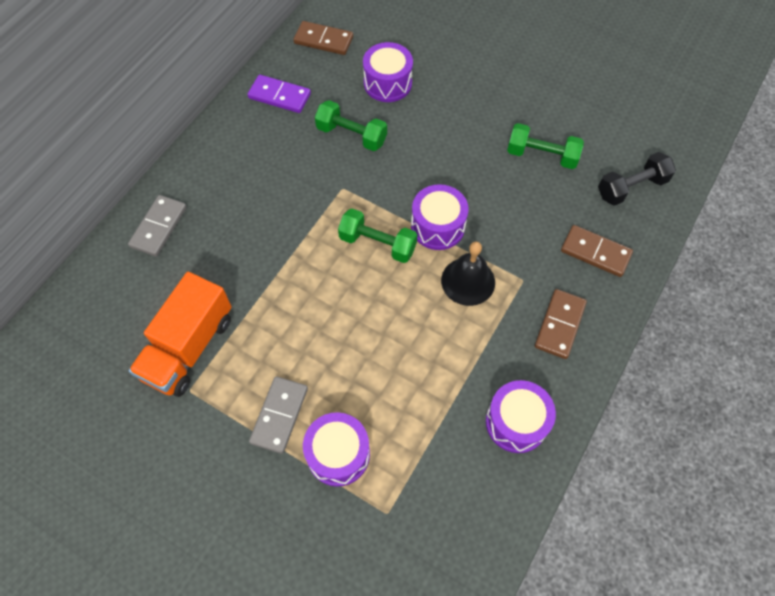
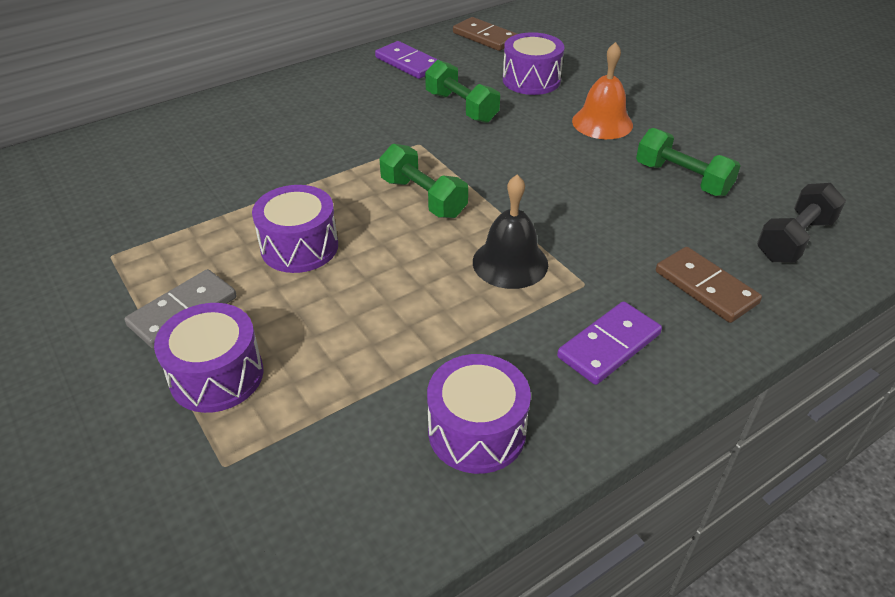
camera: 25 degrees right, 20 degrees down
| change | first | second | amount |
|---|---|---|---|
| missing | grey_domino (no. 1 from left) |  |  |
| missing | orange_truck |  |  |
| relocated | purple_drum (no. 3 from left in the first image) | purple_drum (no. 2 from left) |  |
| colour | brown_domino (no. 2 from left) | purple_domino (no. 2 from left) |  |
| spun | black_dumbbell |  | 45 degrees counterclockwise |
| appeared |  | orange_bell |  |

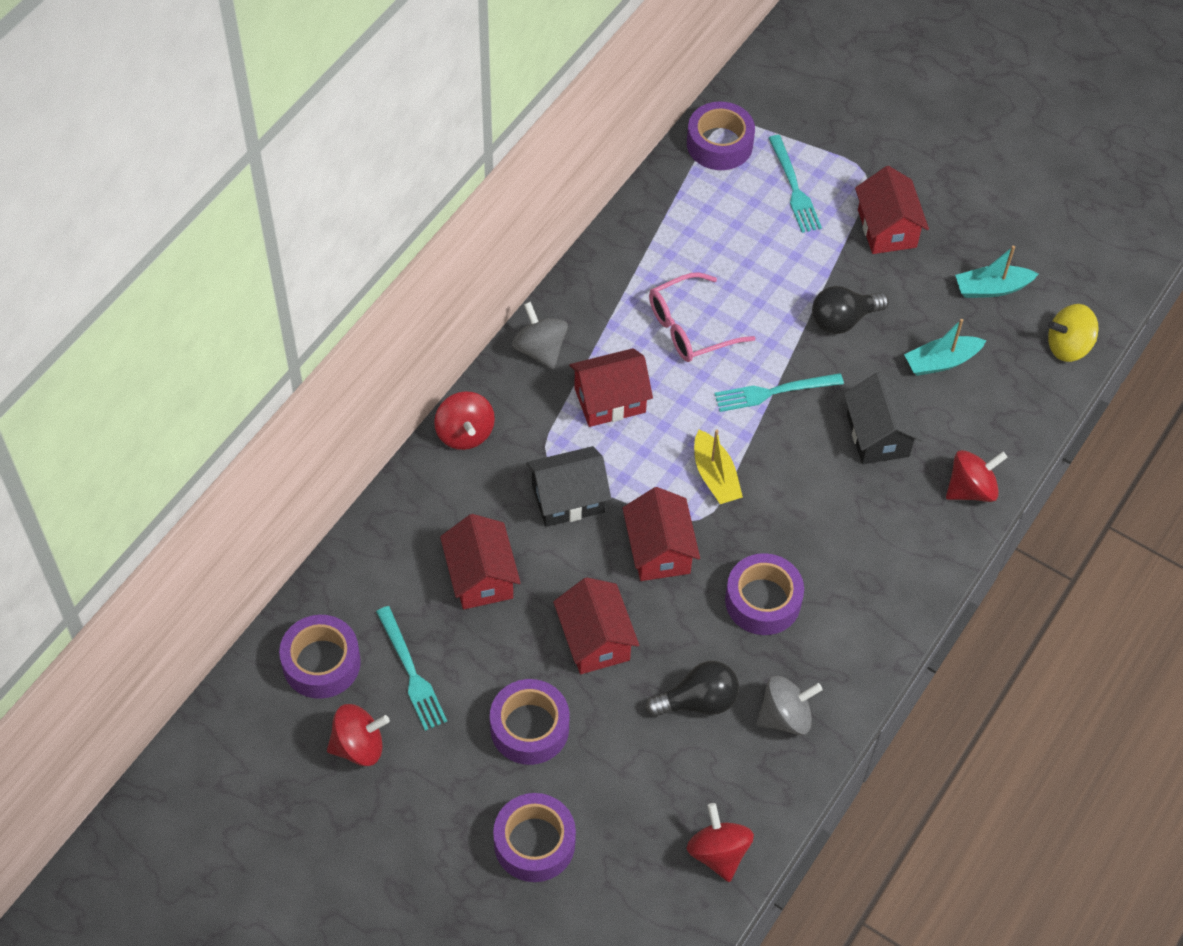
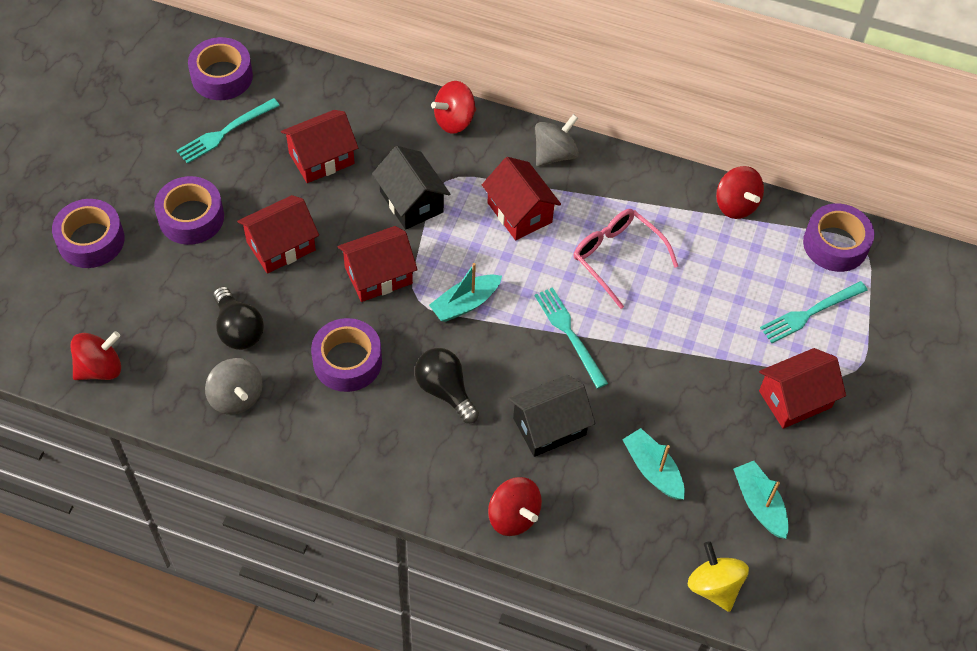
camera: 75 degrees right, 0 degrees up
| change | first | second | amount |
|---|---|---|---|
| relocated | red_spinning_top (no. 1 from left in the first image) | red_spinning_top (no. 4 from left) |  |
| colour | yellow_boat | turquoise_boat (no. 1 from left) |  |
| relocated | black_light_bulb (no. 2 from left) |  |  |

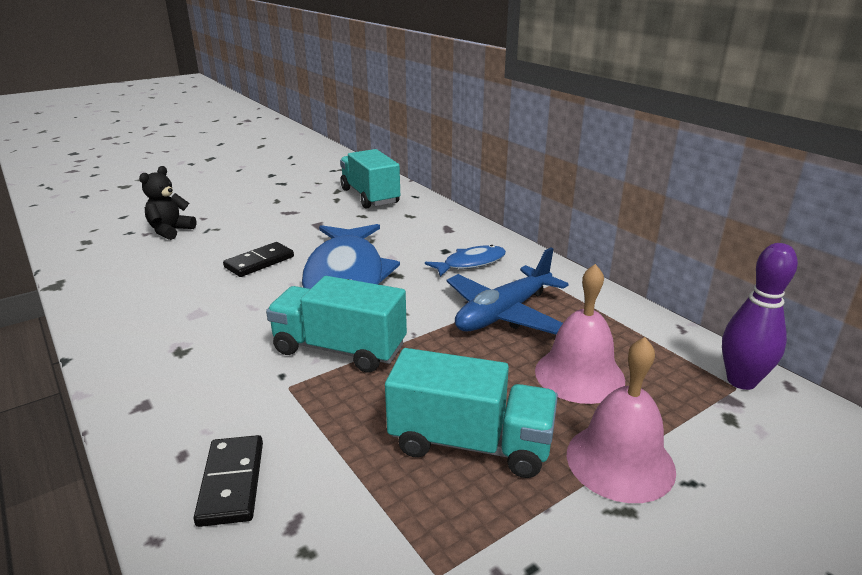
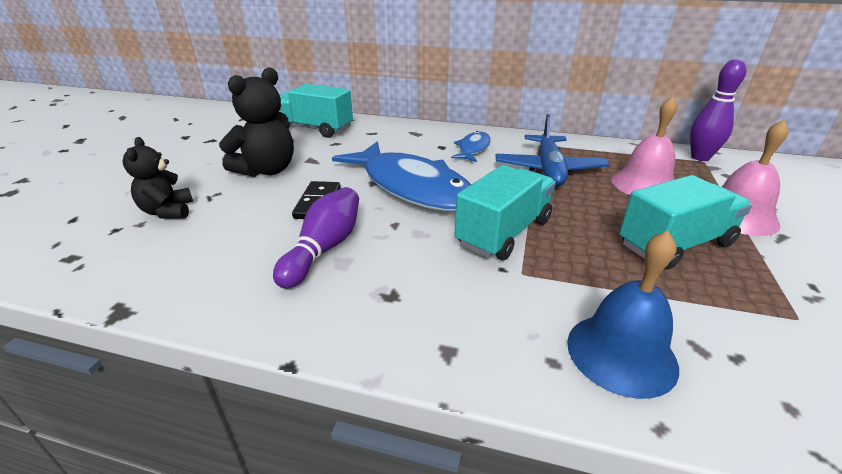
camera: 40 degrees left, 5 degrees up
| change | first | second | amount |
|---|---|---|---|
| exchanged | black_domino (no. 1 from left) | blue_bell |  |
| spun | turquoise_truck (no. 1 from left in the first image) | turquoise_truck (no. 2 from left) | 150 degrees clockwise |
| appeared |  | black_teddy_bear (no. 2 from left) |  |
| appeared |  | purple_bowling_pin (no. 1 from left) |  |

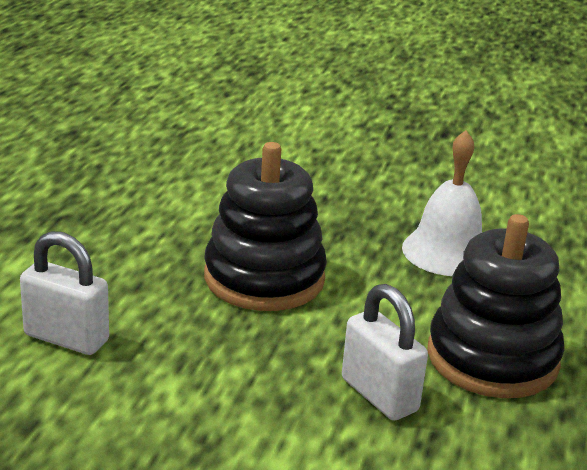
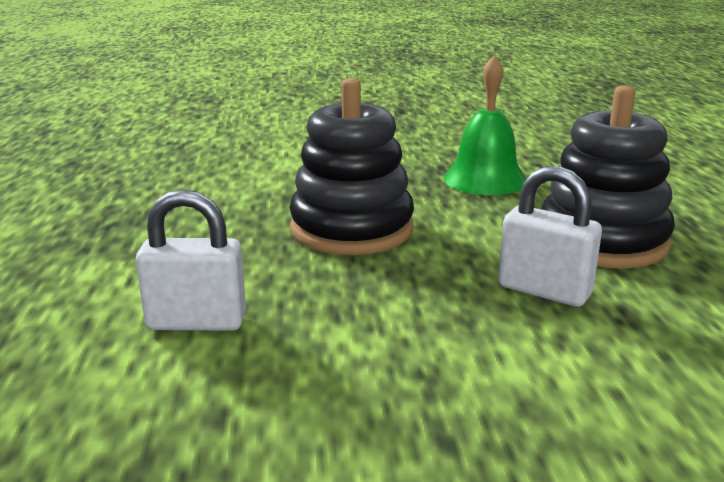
camera: 20 degrees left, 5 degrees down
| change | first | second | amount |
|---|---|---|---|
| colour | white_bell | green_bell |  |

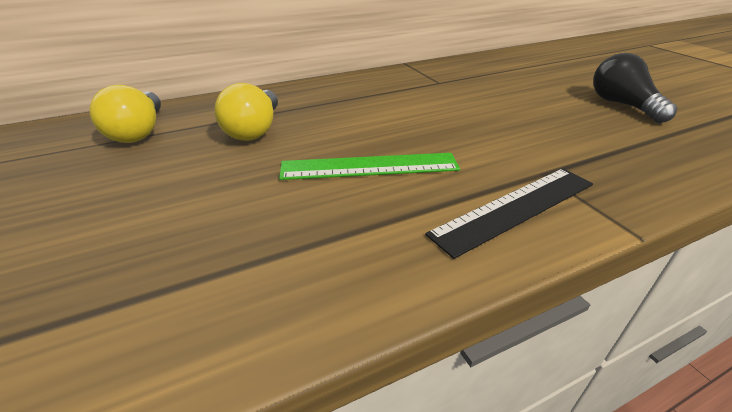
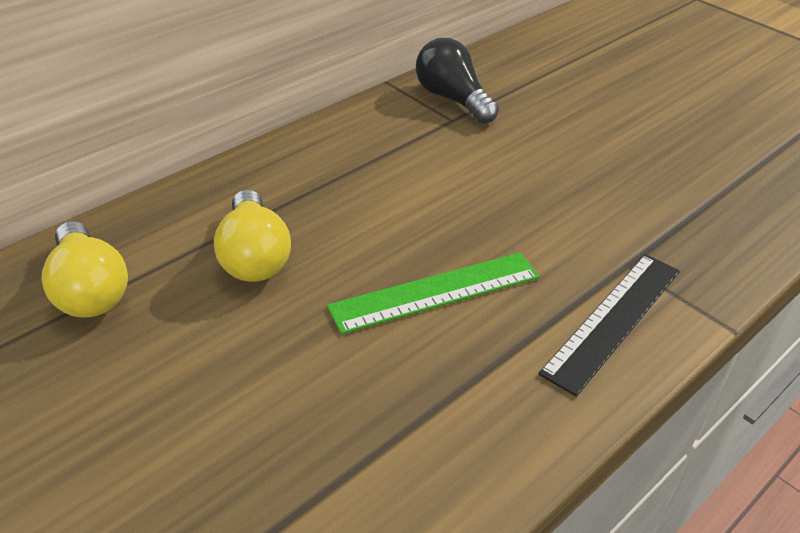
camera: 20 degrees left, 5 degrees up
| change | first | second | amount |
|---|---|---|---|
| relocated | black_light_bulb |  |  |

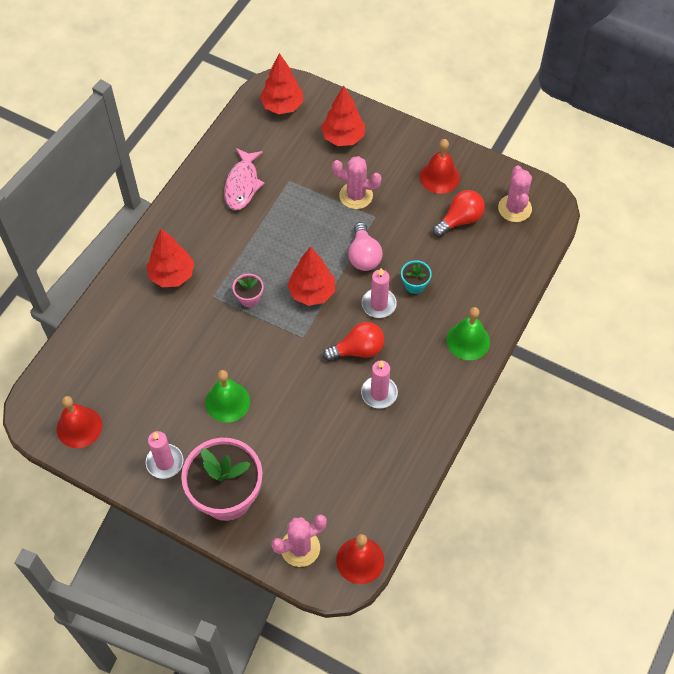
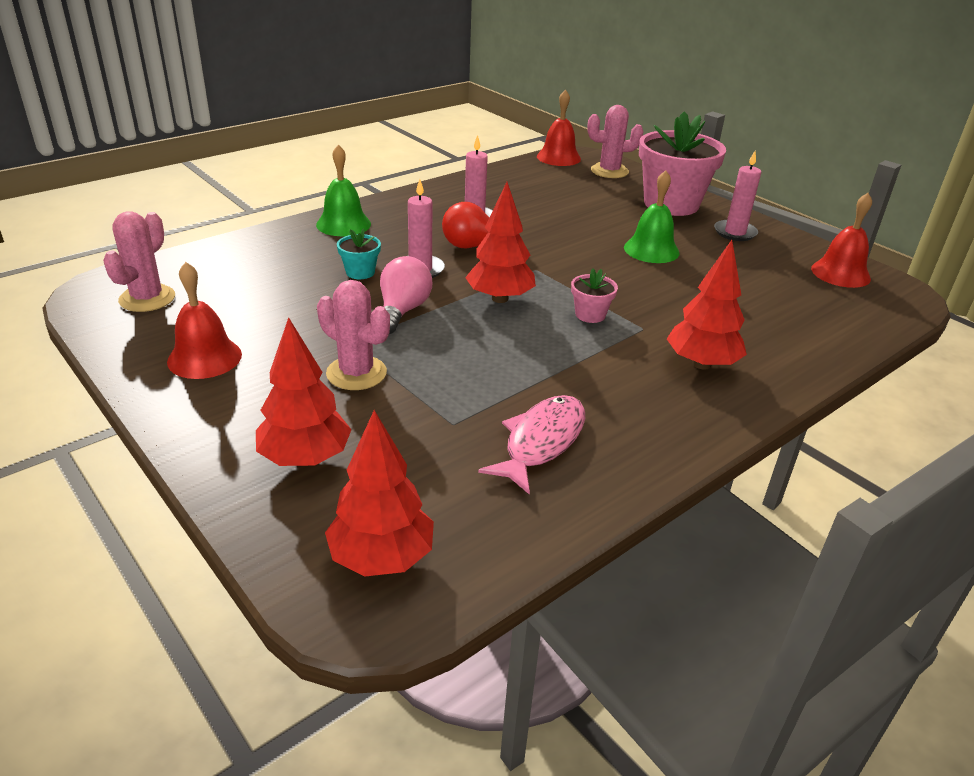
camera: 160 degrees left, 25 degrees down
| change | first | second | amount |
|---|---|---|---|
| missing | red_light_bulb (no. 2 from left) |  |  |

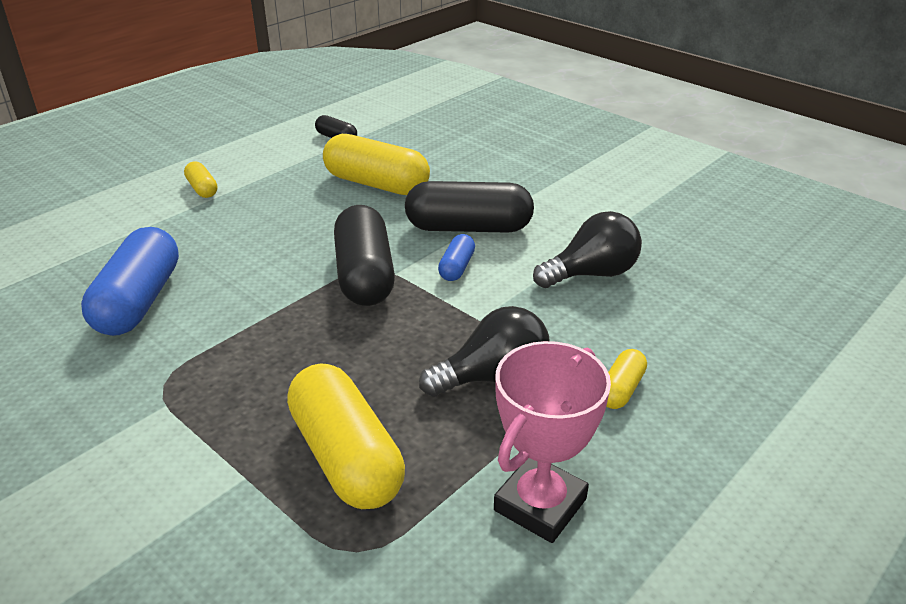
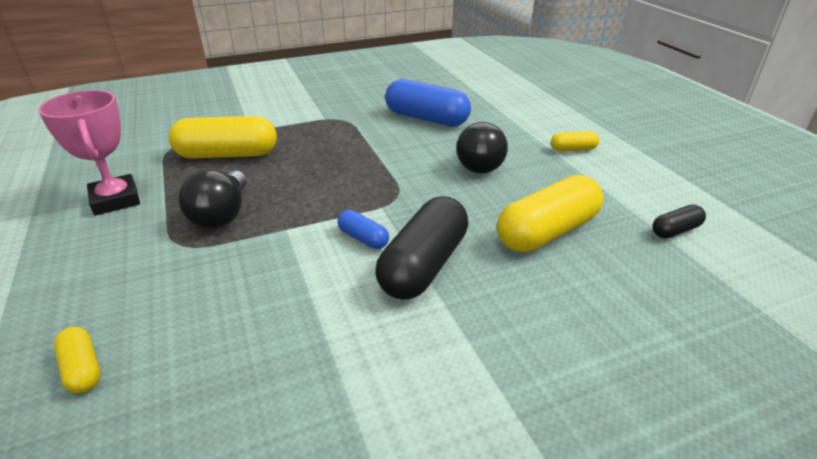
camera: 115 degrees right, 0 degrees up
| change | first | second | amount |
|---|---|---|---|
| missing | black_capsule (no. 2 from left) |  |  |
| relocated | black_light_bulb (no. 2 from left) |  |  |
| relocated | yellow_capsule (no. 4 from left in the first image) | yellow_capsule (no. 1 from left) |  |

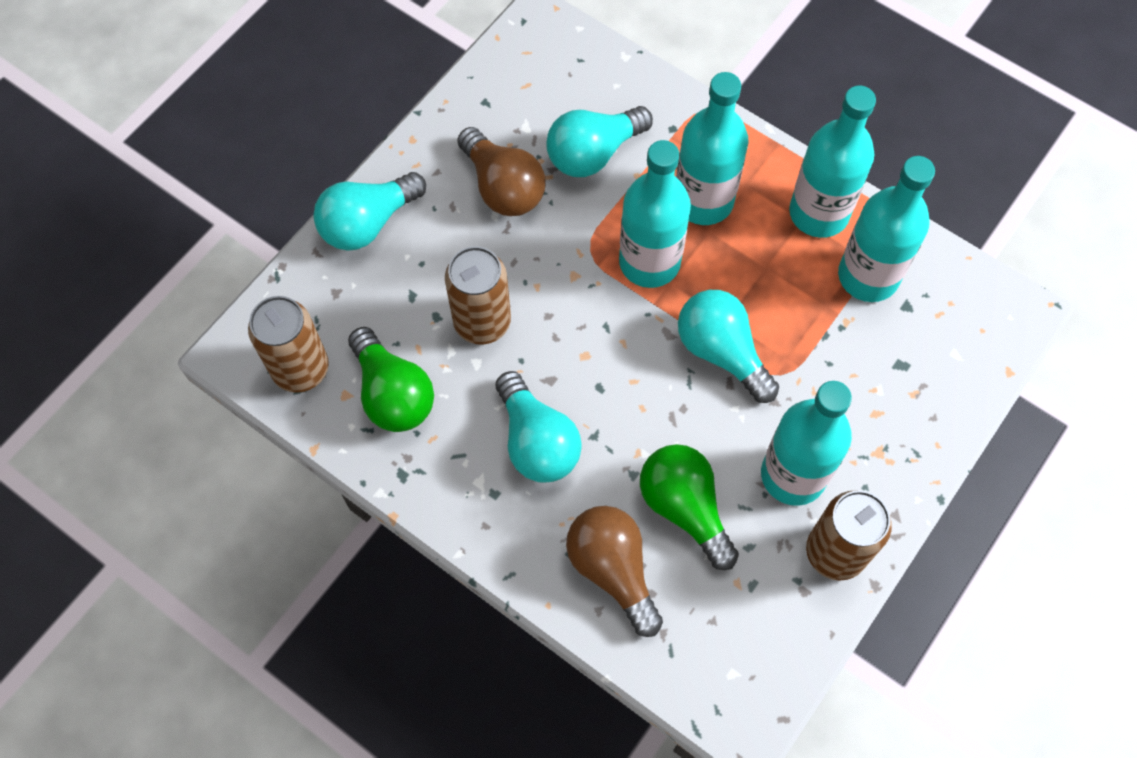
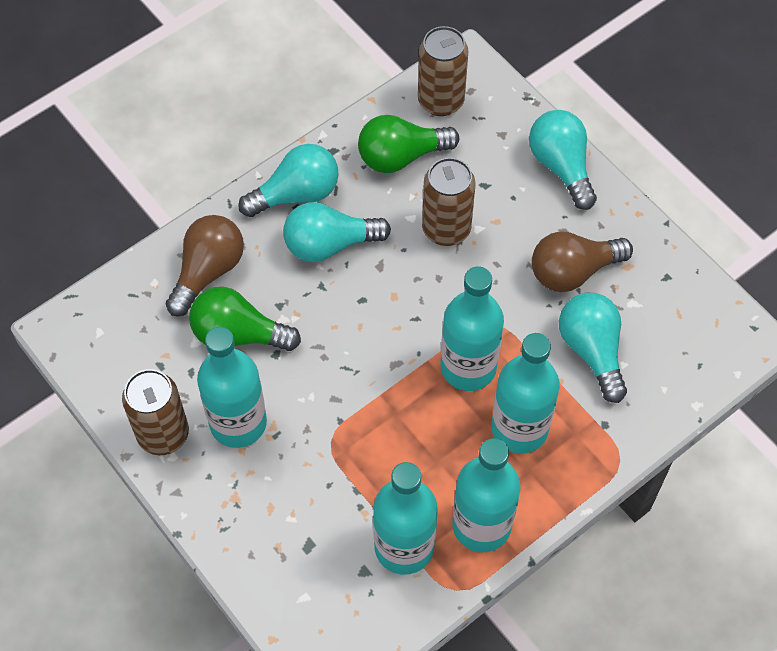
camera: 105 degrees right, 5 degrees down
| change | first | second | amount |
|---|---|---|---|
| spun | brown_light_bulb (no. 2 from left in the first image) | brown_light_bulb (no. 1 from left) | 45 degrees counterclockwise |
| spun | green_light_bulb (no. 2 from left in the first image) | green_light_bulb (no. 1 from left) | 150 degrees counterclockwise |
| relocated | turquoise_light_bulb (no. 4 from left in the first image) | turquoise_light_bulb (no. 1 from left) |  |

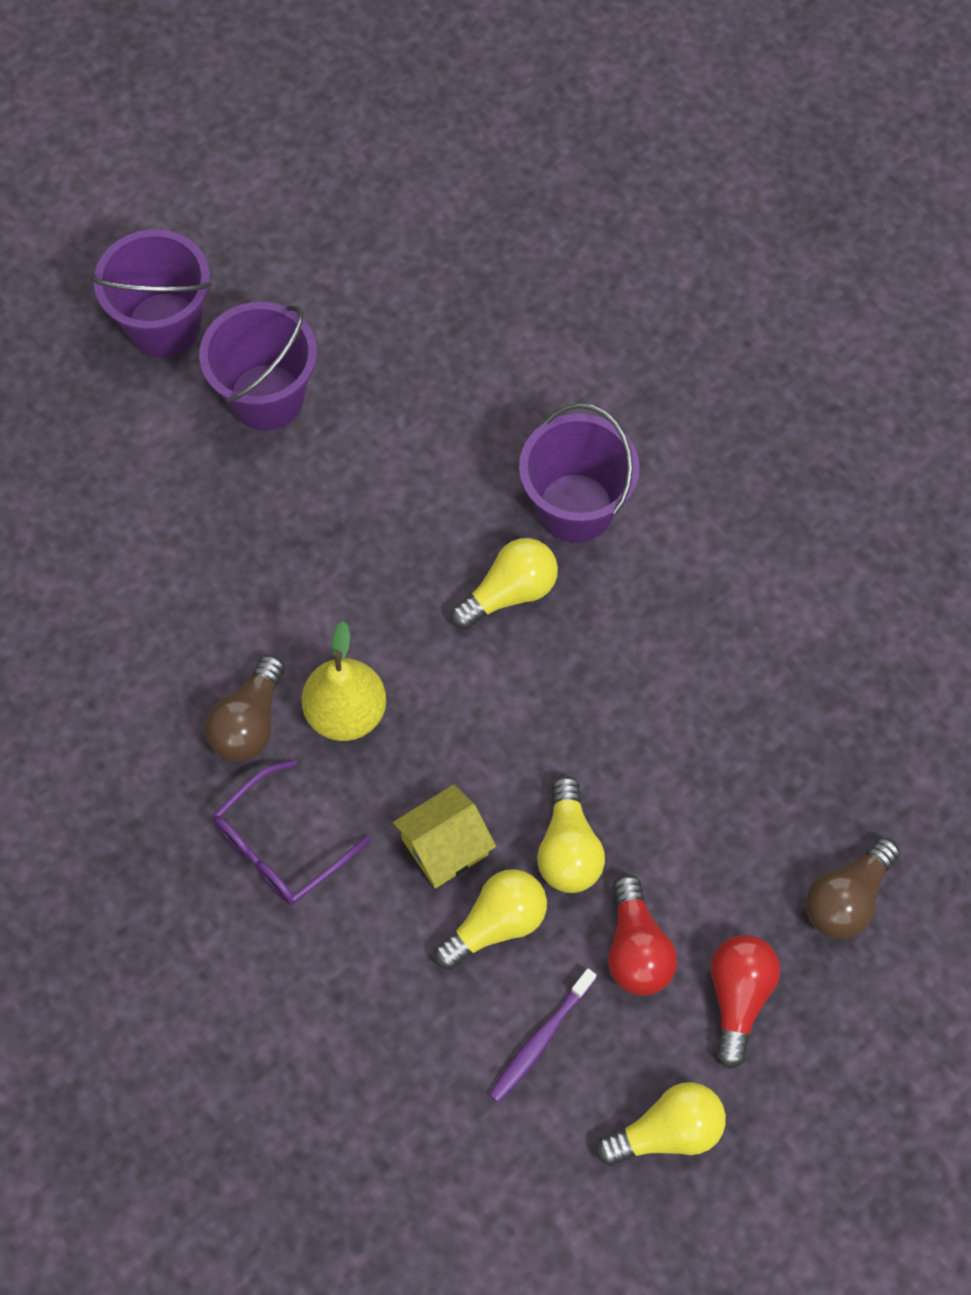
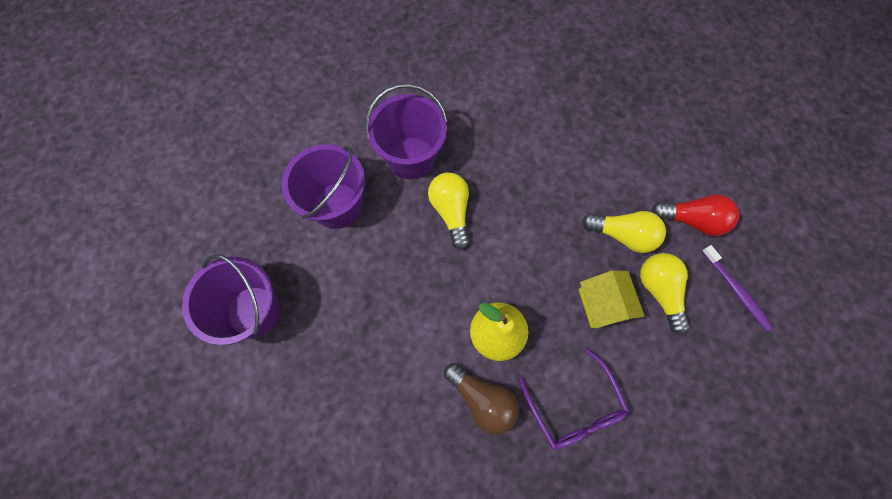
camera: 70 degrees left, 5 degrees up
| change | first | second | amount |
|---|---|---|---|
| relocated | purple_bucket (no. 1 from left in the first image) | purple_bucket (no. 2 from left) |  |
| missing | yellow_light_bulb (no. 4 from left) |  |  |
| missing | red_light_bulb (no. 2 from left) |  |  |
| missing | brown_light_bulb (no. 2 from left) |  |  |

